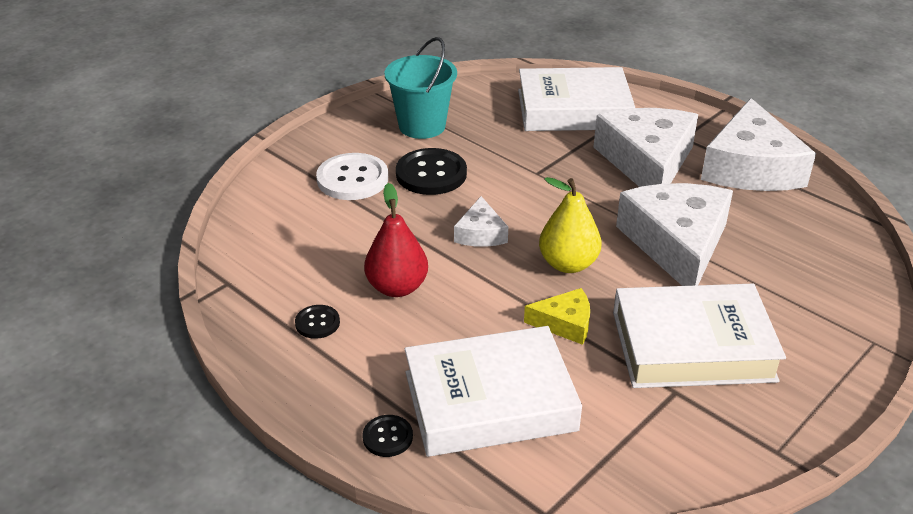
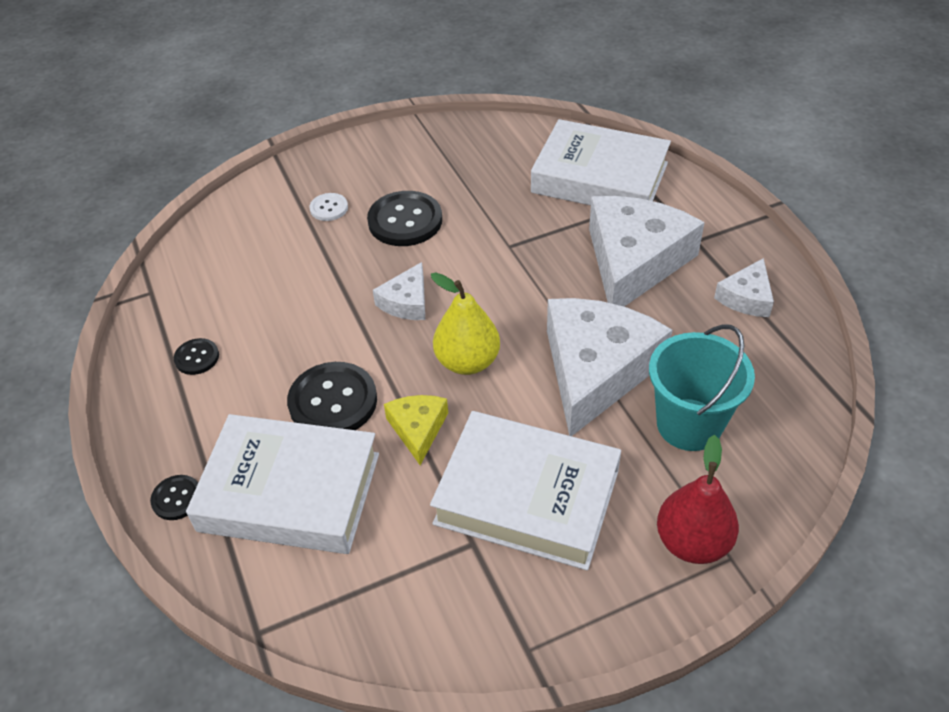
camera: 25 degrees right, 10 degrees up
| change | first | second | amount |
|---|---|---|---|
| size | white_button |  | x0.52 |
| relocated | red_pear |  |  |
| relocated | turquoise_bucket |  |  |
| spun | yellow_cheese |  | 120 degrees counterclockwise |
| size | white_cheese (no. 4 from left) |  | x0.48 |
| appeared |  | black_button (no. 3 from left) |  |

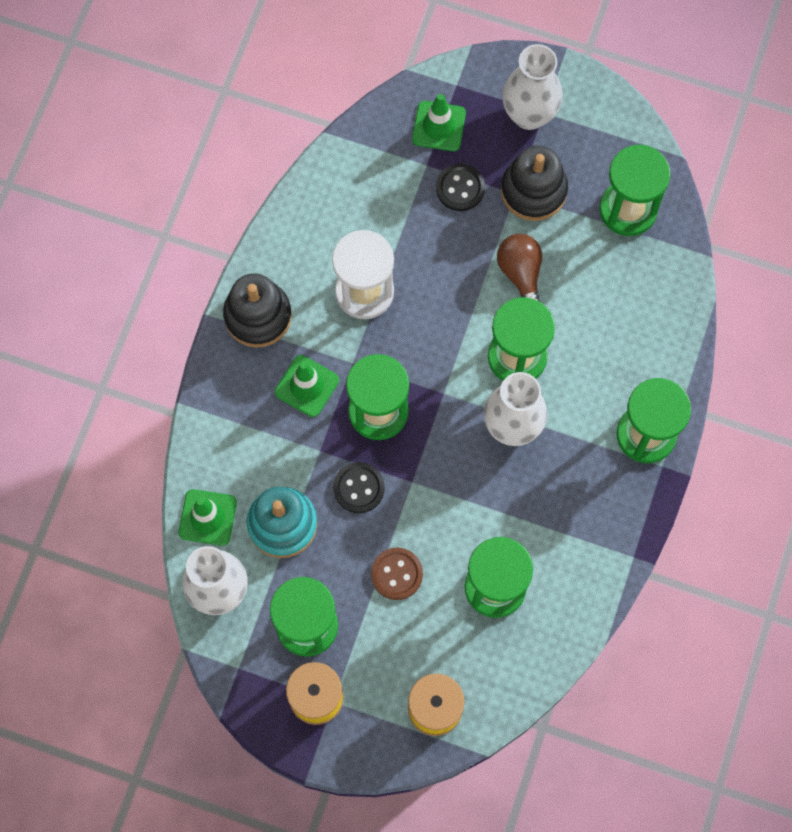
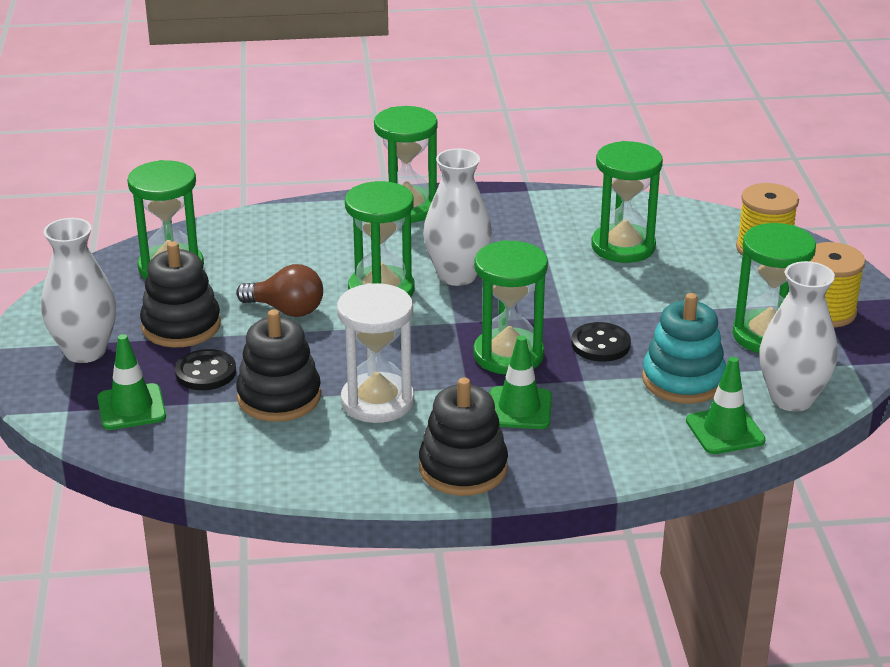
camera: 115 degrees left, 40 degrees down
| change | first | second | amount |
|---|---|---|---|
| missing | brown_button |  |  |
| spun | brown_light_bulb |  | 120 degrees counterclockwise |
| appeared |  | black_stacking_toy (no. 2 from left) |  |

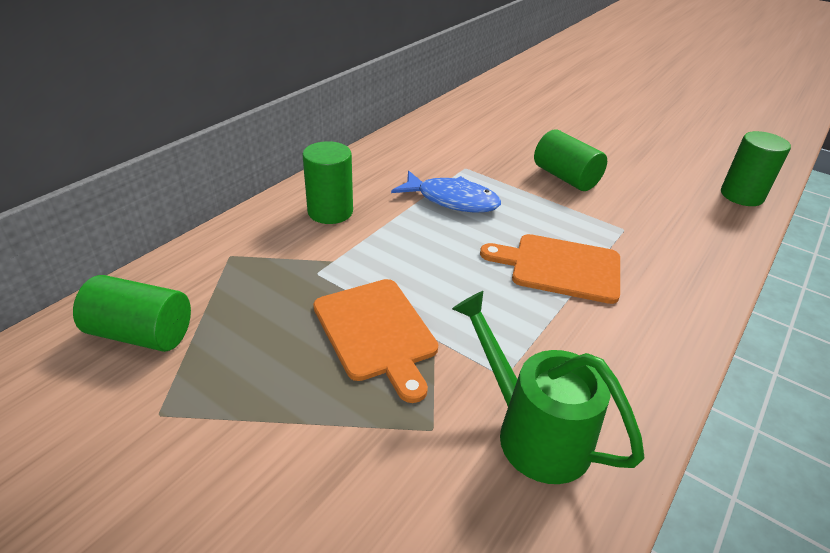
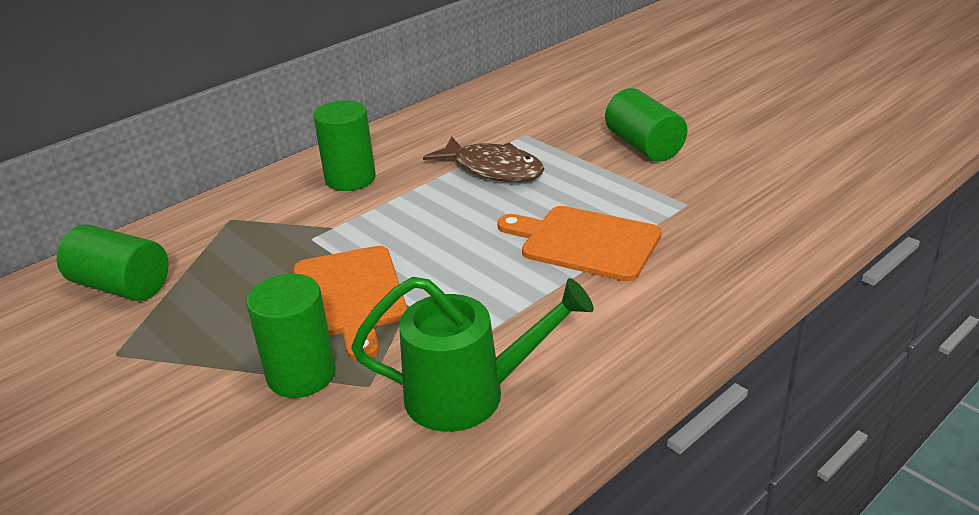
camera: 15 degrees right, 5 degrees down
| change | first | second | amount |
|---|---|---|---|
| colour | blue_fish | brown_fish |  |
| spun | green_watering_can |  | 120 degrees clockwise |
| relocated | green_cylinder (no. 4 from left in the first image) | green_cylinder (no. 2 from left) |  |

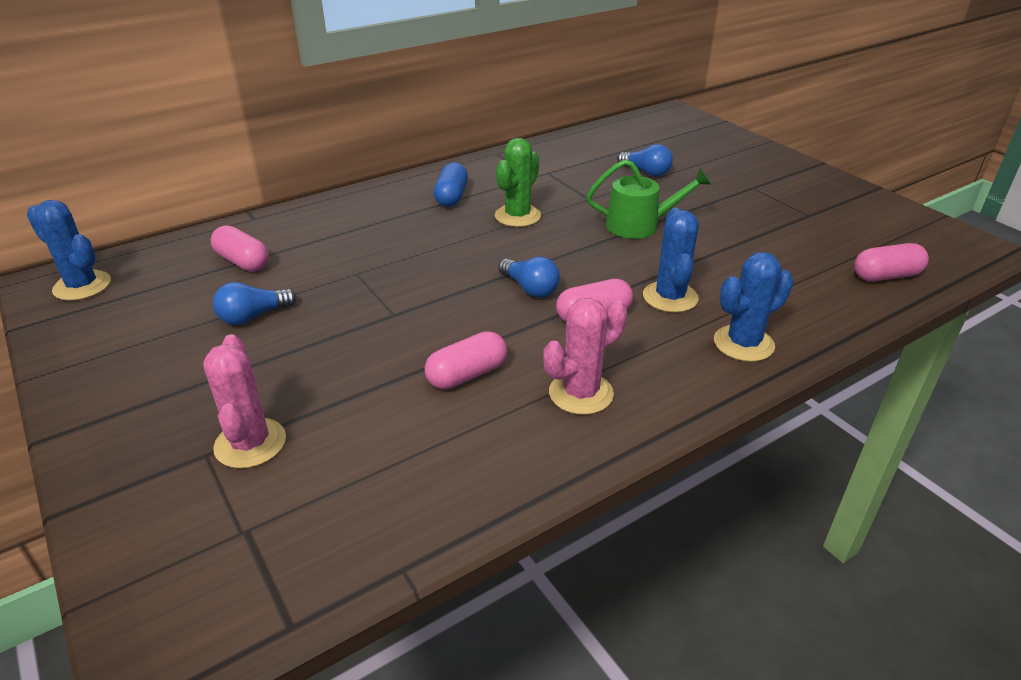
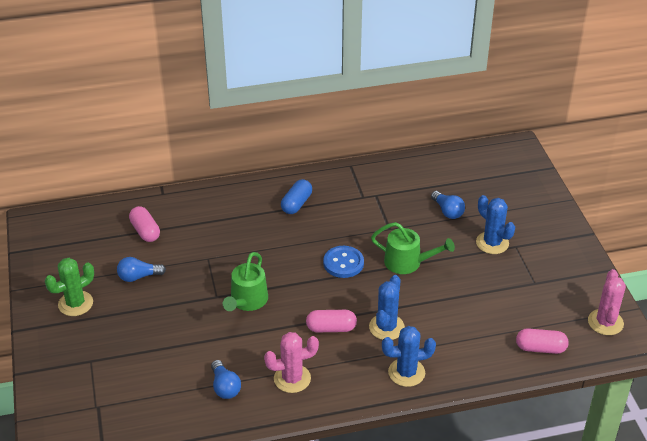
camera: 20 degrees right, 5 degrees up
| change | first | second | amount |
|---|---|---|---|
| relocated | blue_cactus (no. 1 from left in the first image) | blue_cactus (no. 3 from left) |  |
| relocated | pink_cactus (no. 1 from left in the first image) | pink_cactus (no. 2 from left) |  |
| missing | pink_capsule (no. 2 from left) |  |  |
| relocated | green_cactus |  |  |
| relocated | blue_light_bulb (no. 2 from left) |  |  |
| appeared |  | green_watering_can (no. 1 from left) |  |
| appeared |  | blue_button |  |

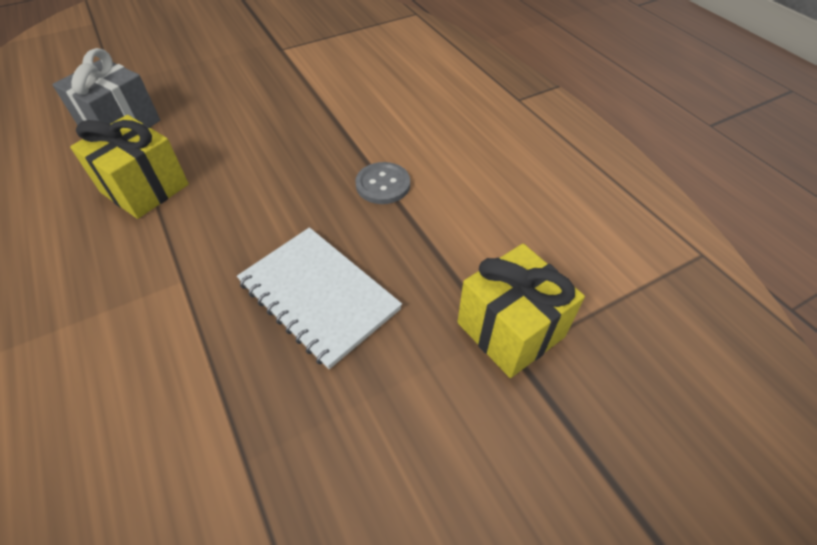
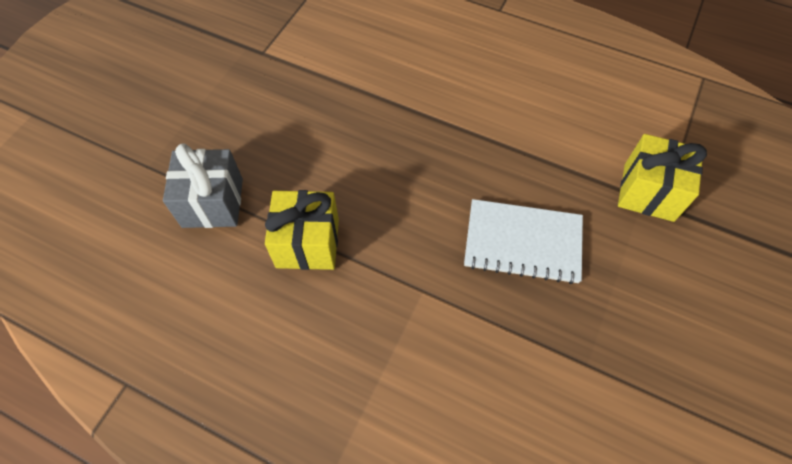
camera: 35 degrees left, 10 degrees up
| change | first | second | amount |
|---|---|---|---|
| missing | grey_button |  |  |

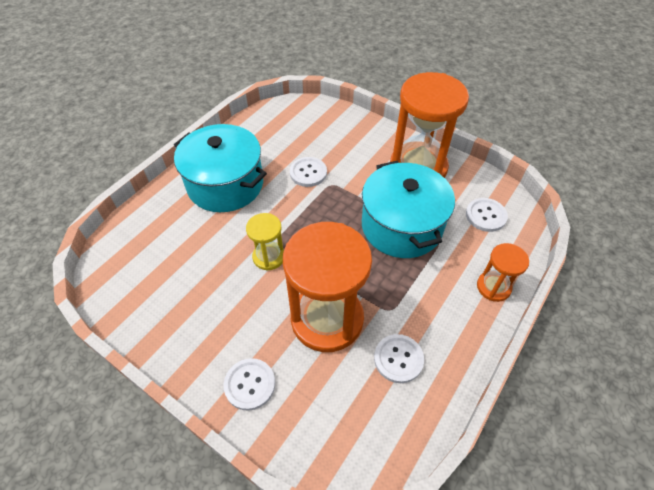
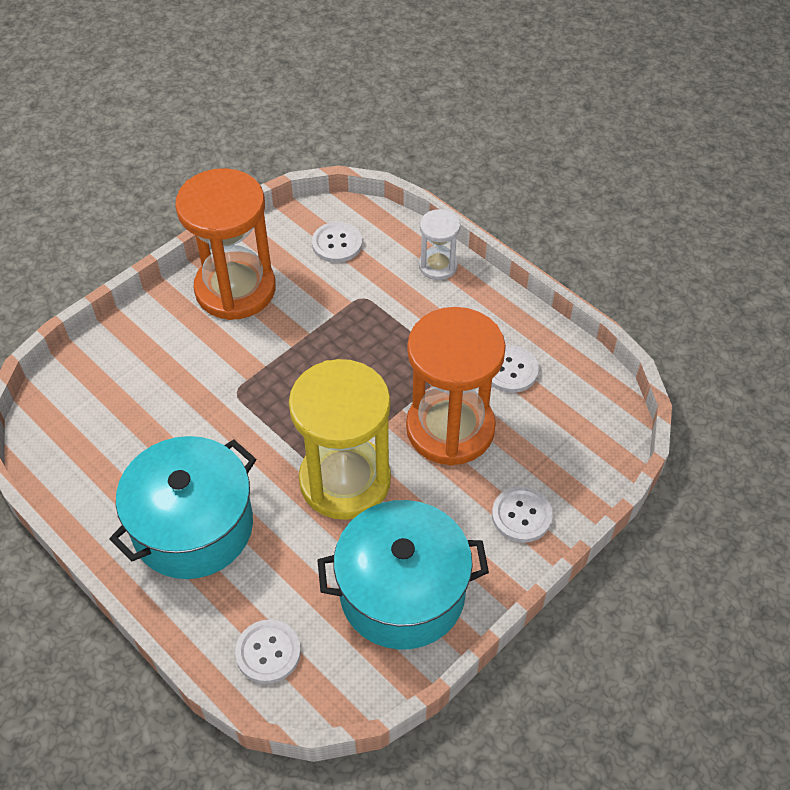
camera: 80 degrees left, 0 degrees up
| change | first | second | amount |
|---|---|---|---|
| size | yellow_hourglass |  | x2.05 |
| relocated | white_button (no. 2 from left in the first image) | white_button (no. 1 from left) |  |
| relocated | turquoise_pot (no. 2 from left) |  |  |
| colour | orange_hourglass (no. 3 from left) | white_hourglass |  |

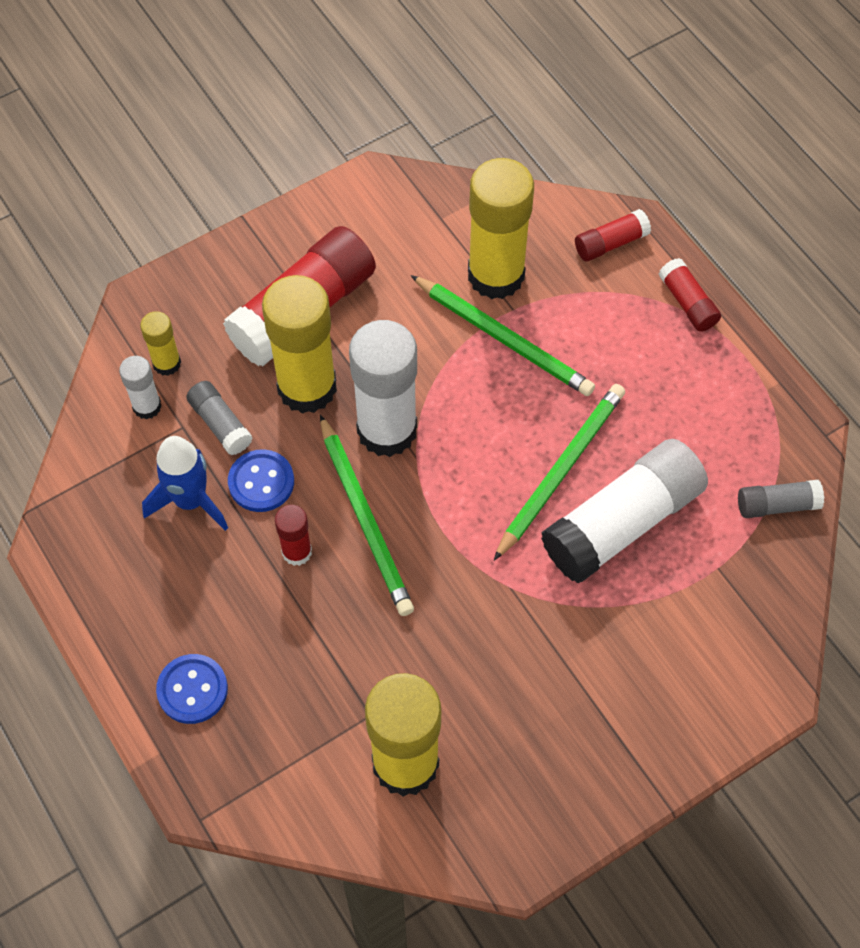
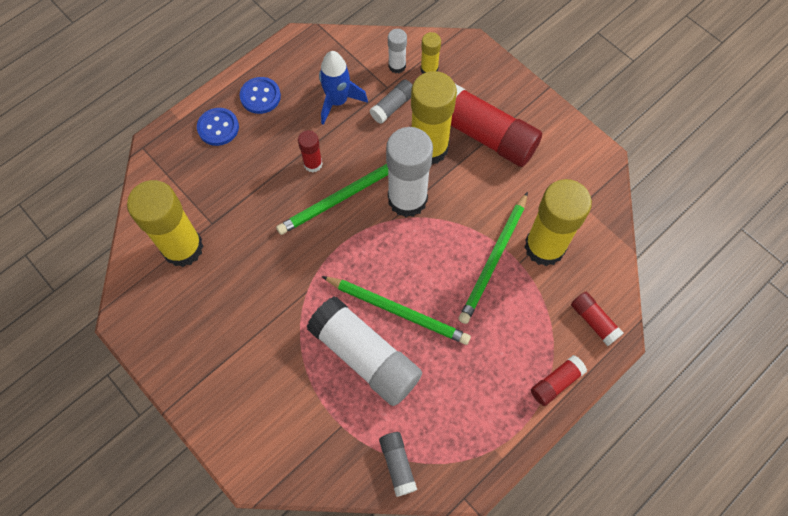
camera: 80 degrees right, 5 degrees up
| change | first | second | amount |
|---|---|---|---|
| relocated | blue_button (no. 2 from left) |  |  |

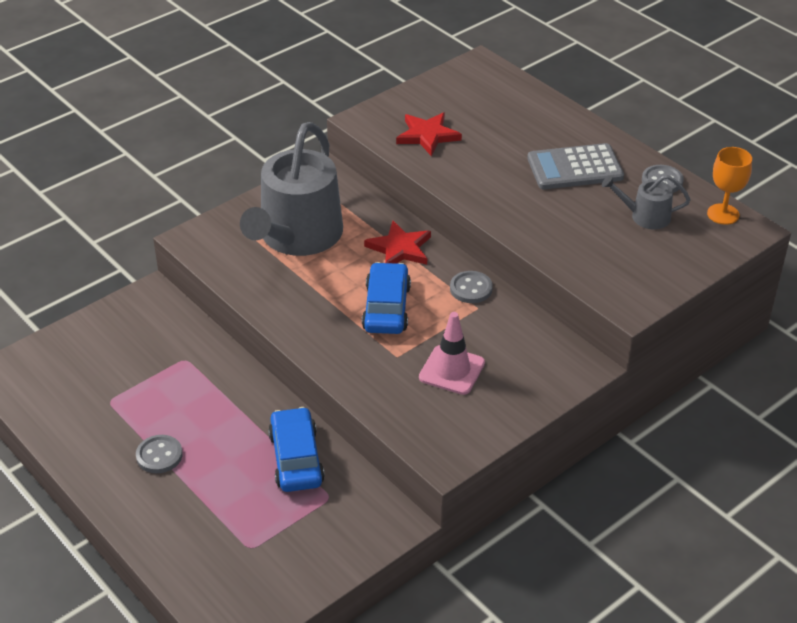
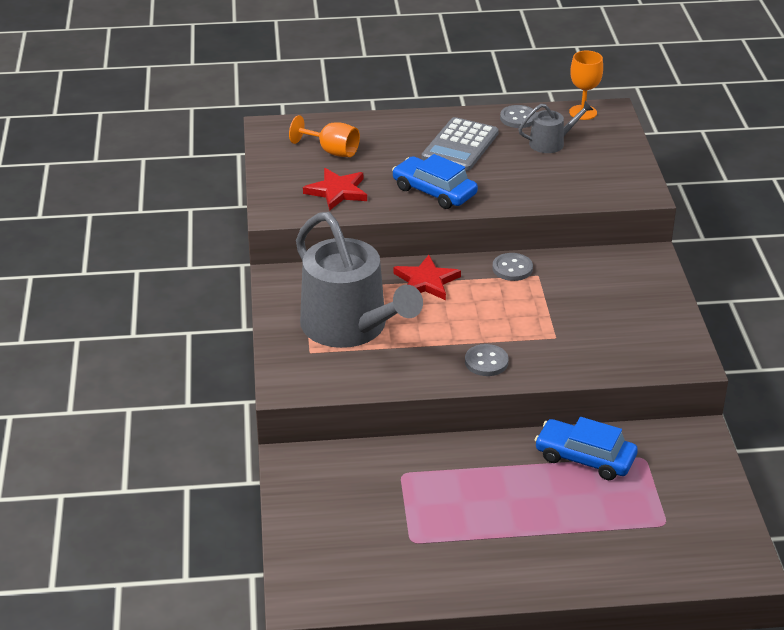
camera: 55 degrees left, 5 degrees down
| change | first | second | amount |
|---|---|---|---|
| relocated | grey_button (no. 1 from left) |  |  |
| relocated | blue_car (no. 2 from left in the first image) | blue_car (no. 1 from left) |  |
| missing | pink_traffic_cone |  |  |
| spun | grey_watering_can (no. 2 from left) |  | 150 degrees counterclockwise |
| appeared |  | orange_goblet (no. 1 from left) |  |

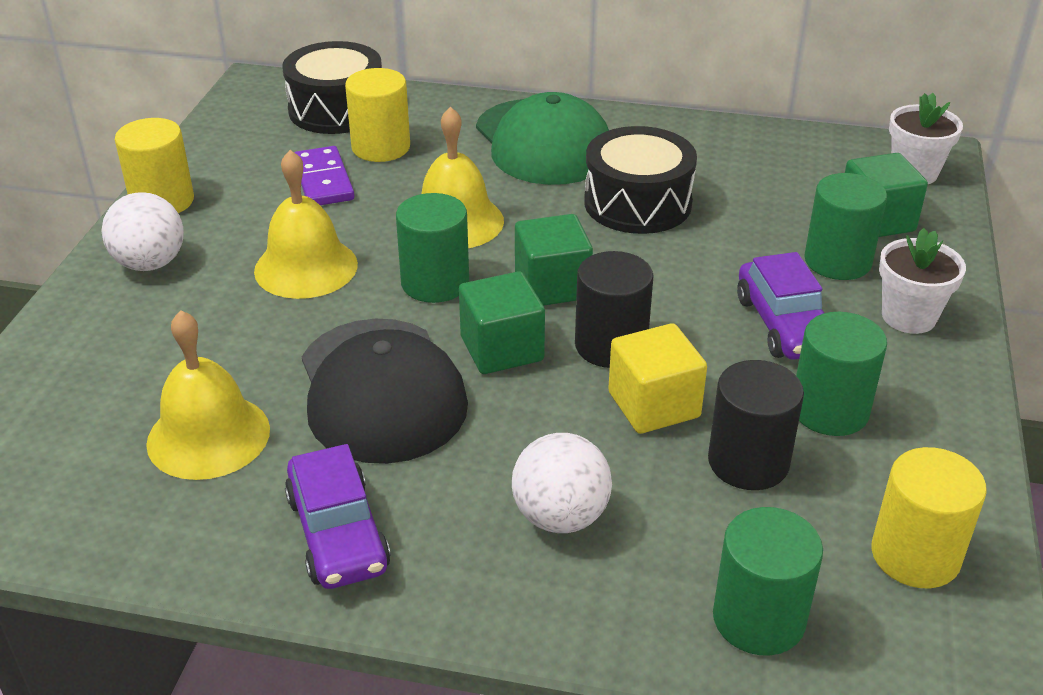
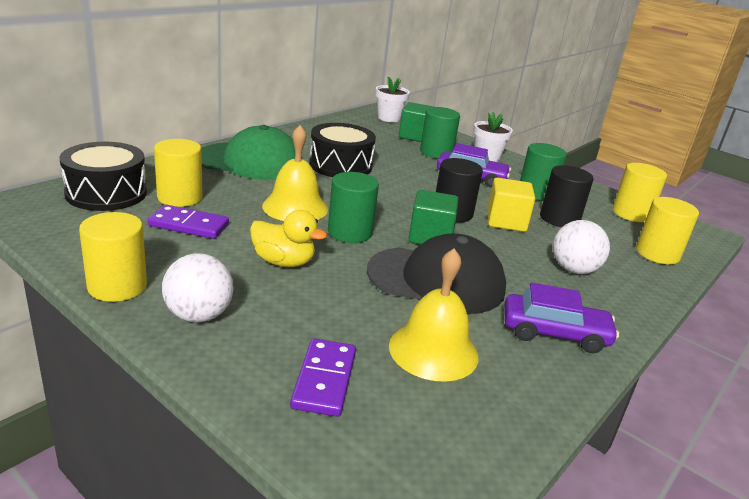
camera: 65 degrees left, 10 degrees down
| change | first | second | amount |
|---|---|---|---|
| exchanged | yellow_bell (no. 2 from left) | yellow_duck |  |
| missing | green_cube (no. 2 from left) |  |  |
| colour | green_cylinder (no. 2 from left) | yellow_cylinder (no. 4 from left) |  |
| appeared |  | purple_domino (no. 2 from left) |  |

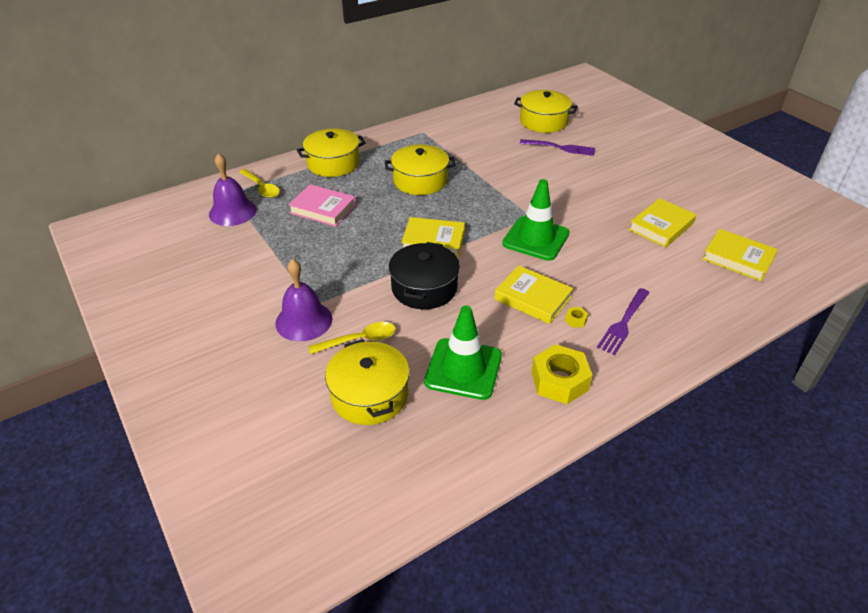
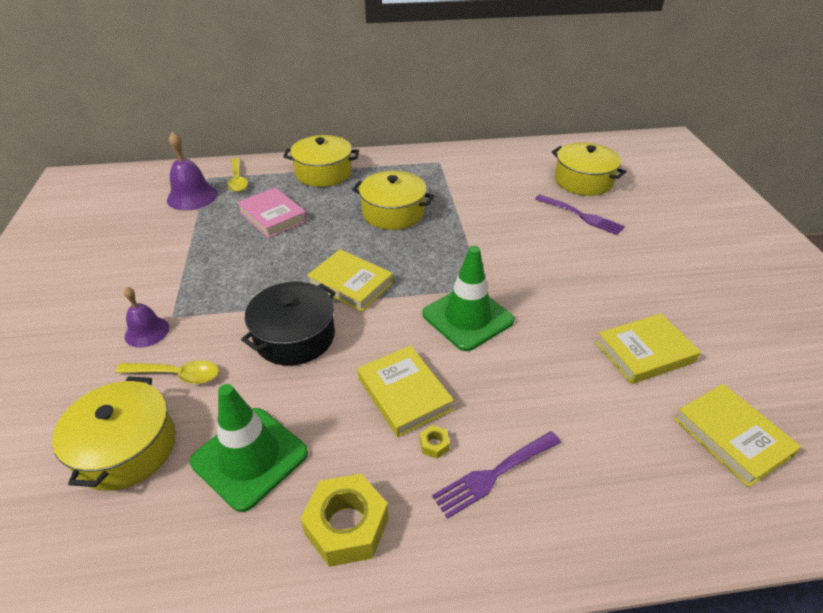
camera: 25 degrees right, 0 degrees up
| change | first | second | amount |
|---|---|---|---|
| size | purple_bell (no. 2 from left in the first image) | purple_bell (no. 1 from left) | x0.65 |

